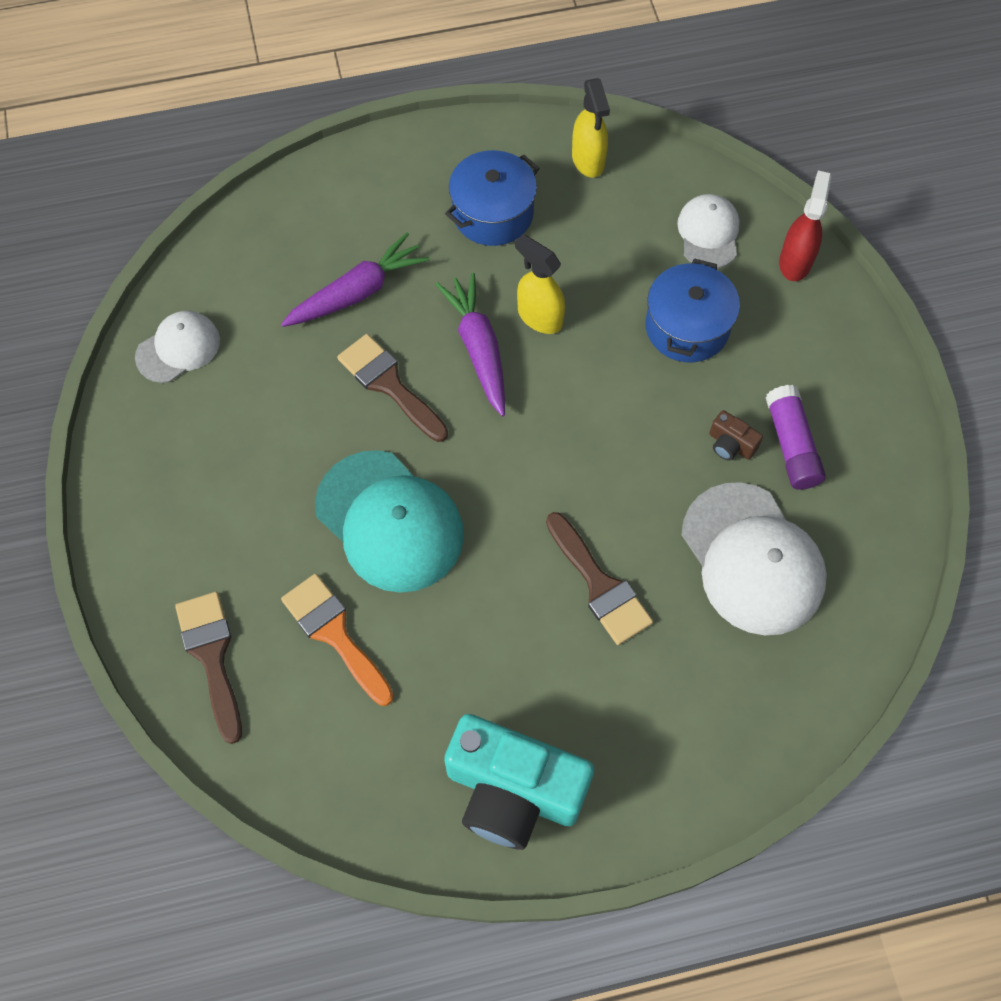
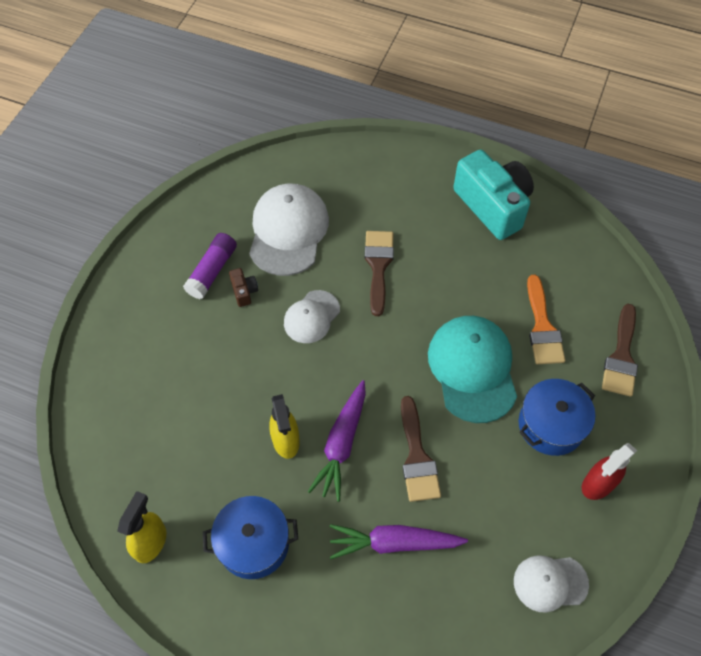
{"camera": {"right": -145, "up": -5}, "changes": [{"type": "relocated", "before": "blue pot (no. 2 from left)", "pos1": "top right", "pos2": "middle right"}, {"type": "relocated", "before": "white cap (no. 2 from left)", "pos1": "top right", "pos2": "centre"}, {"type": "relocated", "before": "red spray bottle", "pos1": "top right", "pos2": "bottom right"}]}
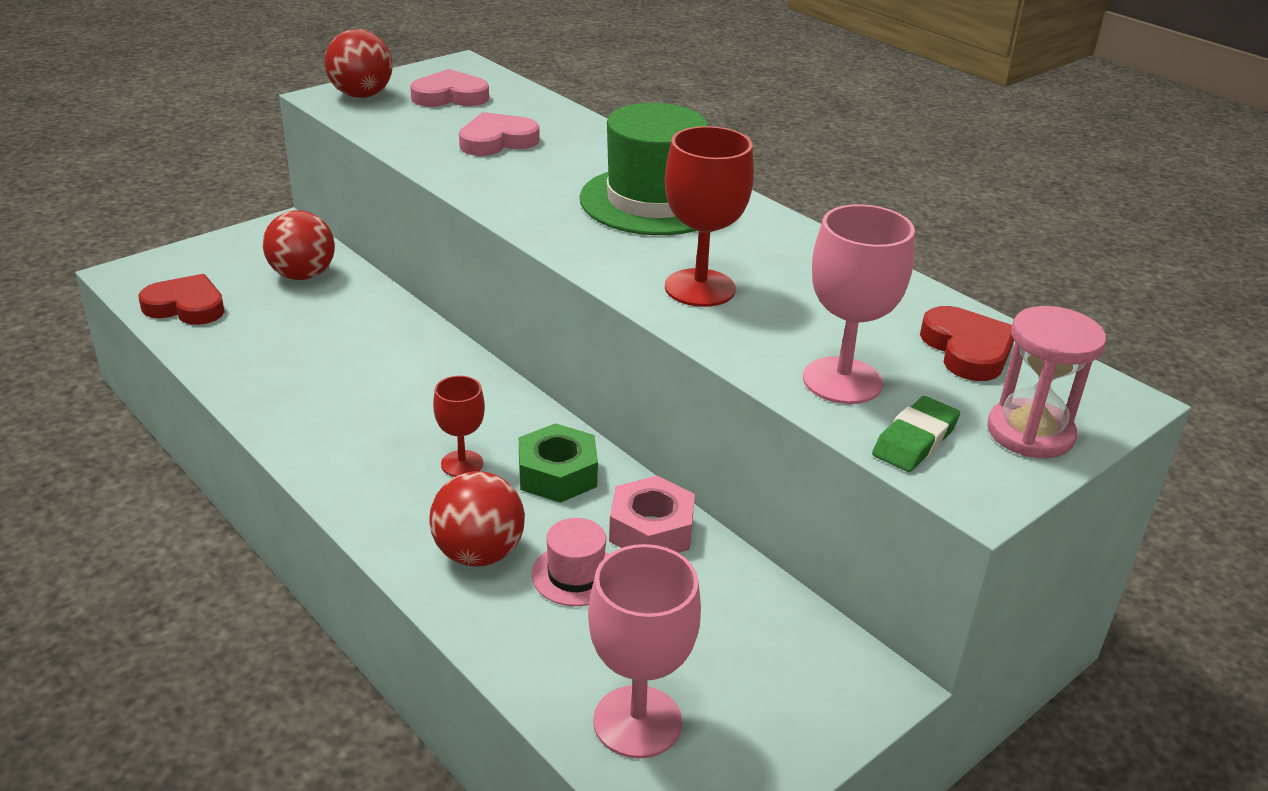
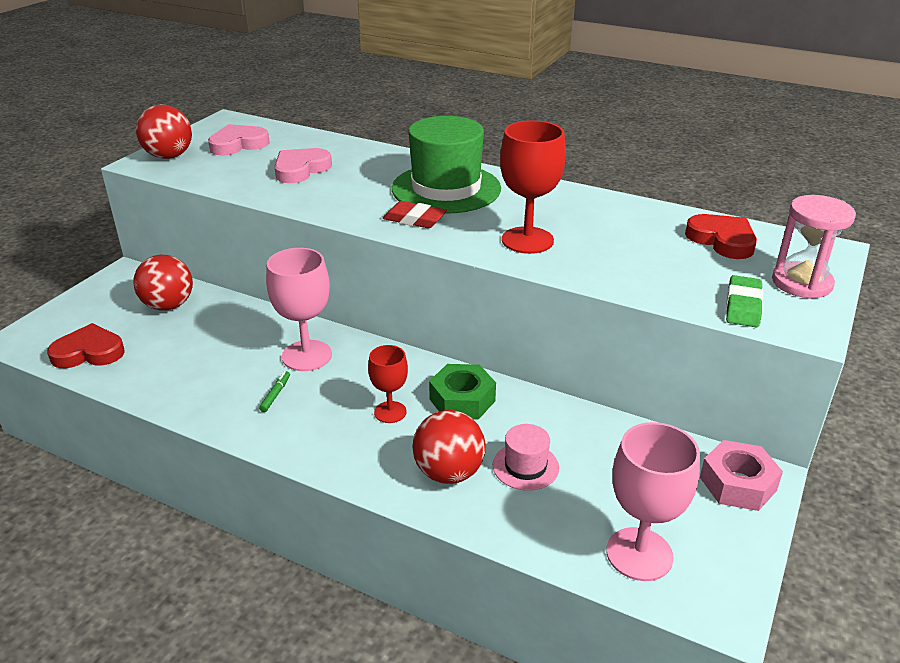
{"camera": {"right": -20, "up": 0}, "changes": [{"type": "relocated", "before": "pink nut", "pos1": "centre", "pos2": "bottom right"}, {"type": "relocated", "before": "pink goblet (no. 2 from left in the first image)", "after": "pink goblet (no. 1 from left)", "pos1": "middle right", "pos2": "middle left"}, {"type": "appeared", "after": "green marker", "pos2": "middle left"}, {"type": "appeared", "after": "red eraser", "pos2": "top centre"}]}
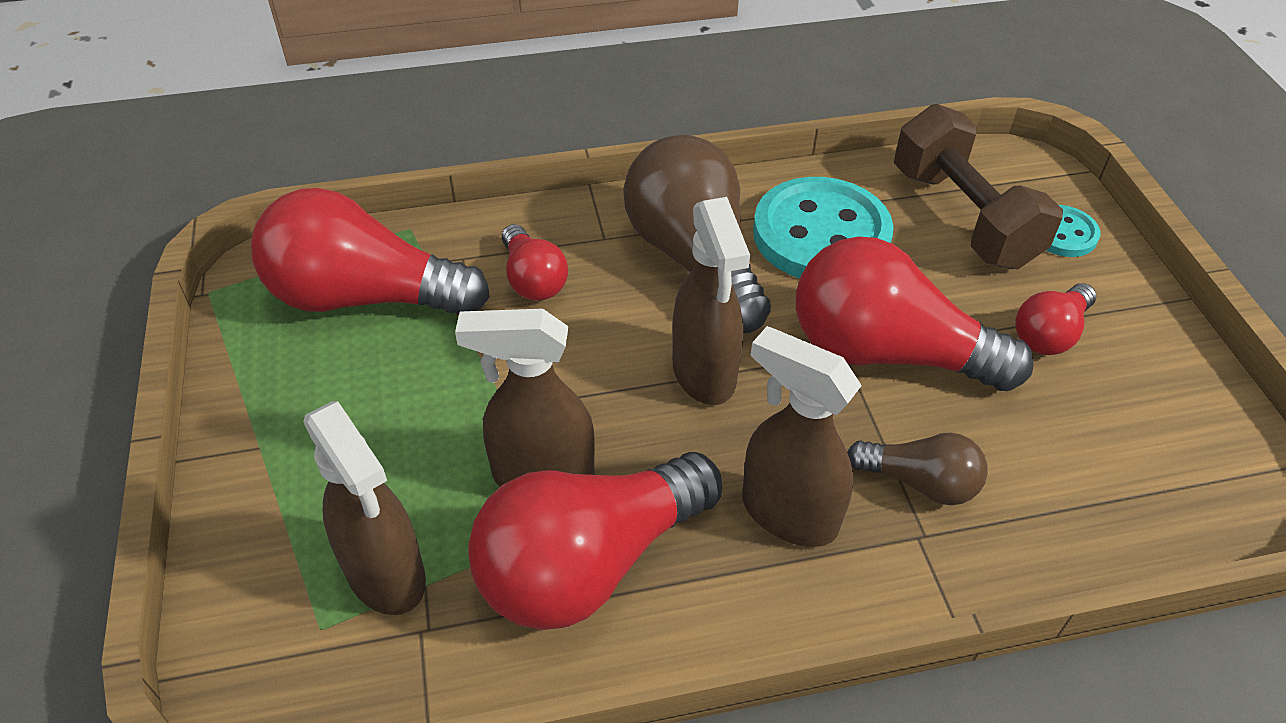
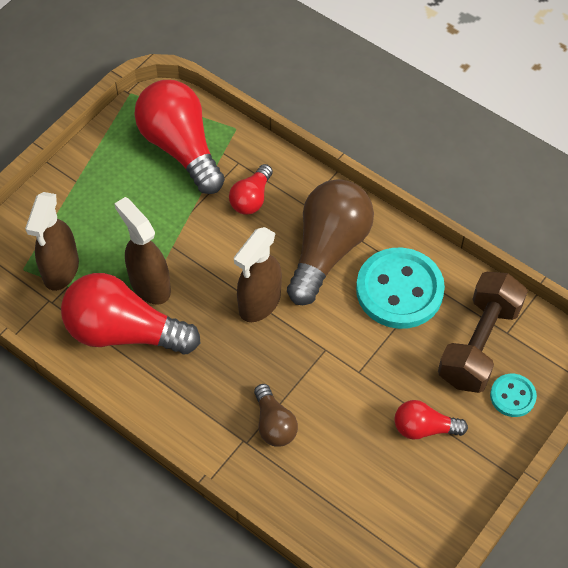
{"camera": {"right": 50, "up": 10}, "changes": [{"type": "missing", "before": "brown spray bottle (no. 4 from left)", "pos1": "centre"}, {"type": "missing", "before": "red light bulb (no. 4 from left)", "pos1": "middle right"}]}
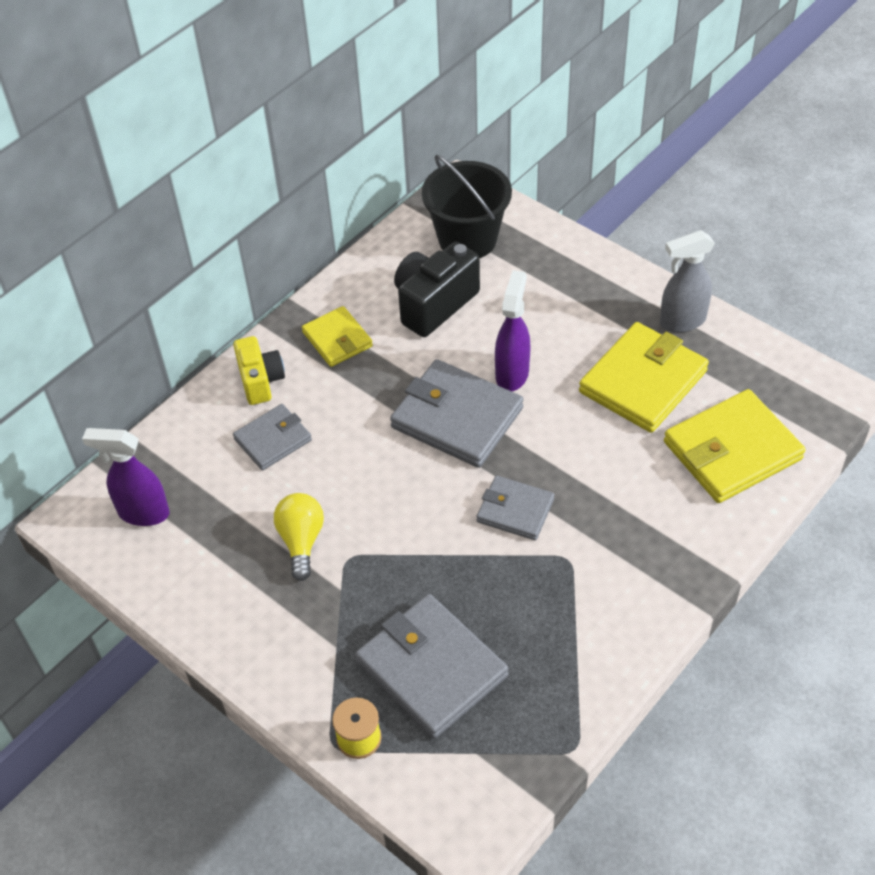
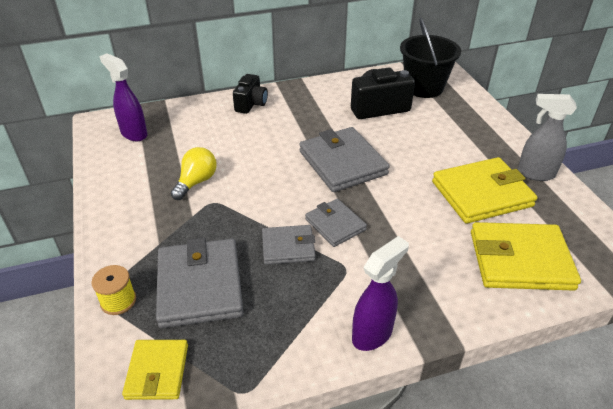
{"camera": {"right": 30, "up": -10}, "changes": [{"type": "colour", "before": "yellow camera", "after": "black camera (no. 1 from left)", "pos1": "middle left", "pos2": "top centre"}, {"type": "relocated", "before": "grey wallet (no. 1 from left in the first image)", "after": "grey wallet (no. 2 from left)", "pos1": "middle left", "pos2": "centre"}, {"type": "relocated", "before": "yellow wallet (no. 1 from left)", "pos1": "centre", "pos2": "bottom left"}, {"type": "relocated", "before": "purple spray bottle (no. 2 from left)", "pos1": "centre", "pos2": "bottom centre"}]}
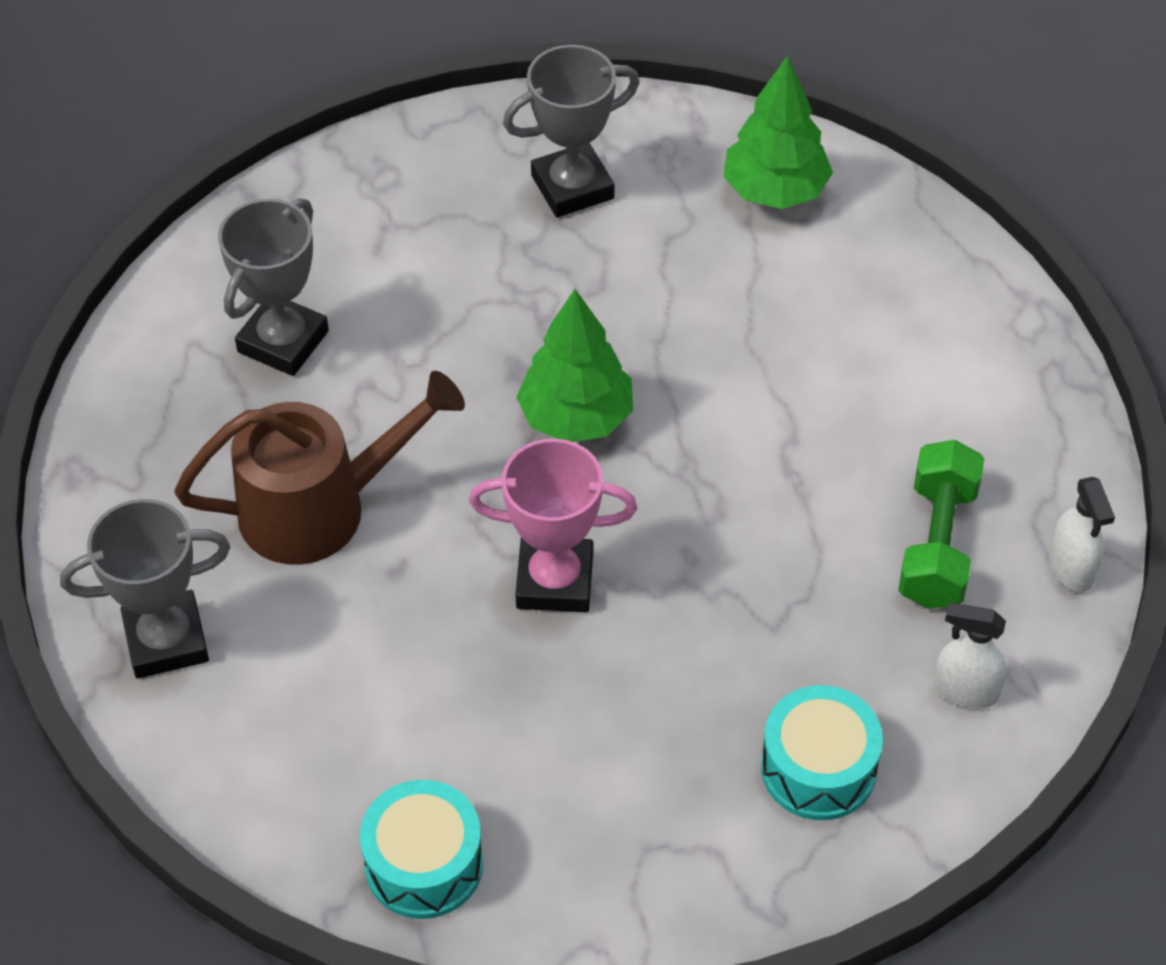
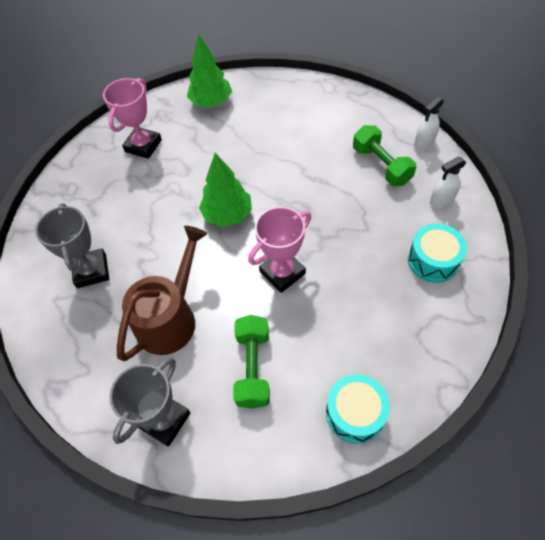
{"camera": {"right": -40, "up": 5}, "changes": [{"type": "colour", "before": "grey trophy (no. 3 from left)", "after": "pink trophy (no. 1 from left)", "pos1": "top centre", "pos2": "top left"}, {"type": "spun", "before": "white spray bottle (no. 2 from left in the first image)", "pos1": "middle right", "pos2": "top right", "turn": 105}, {"type": "appeared", "after": "green dumbbell (no. 1 from left)", "pos2": "bottom centre"}]}
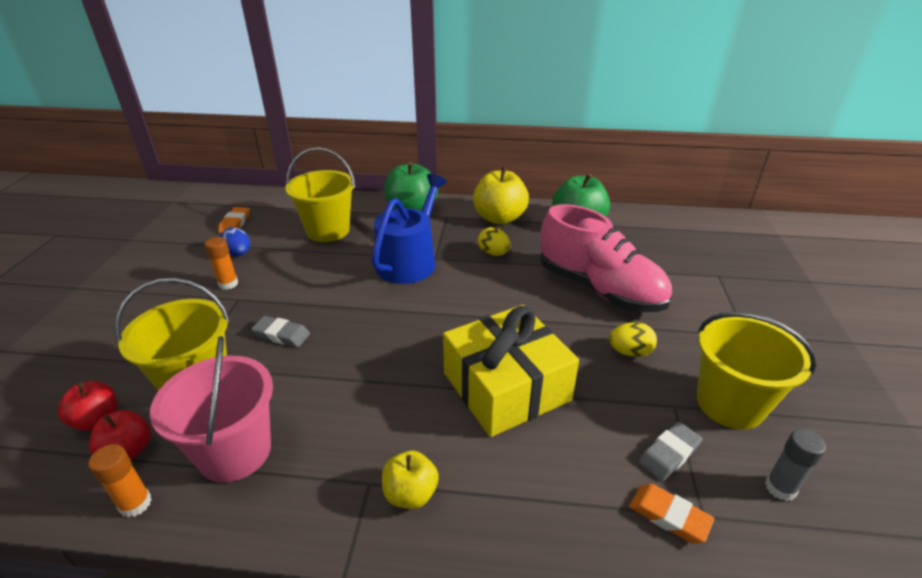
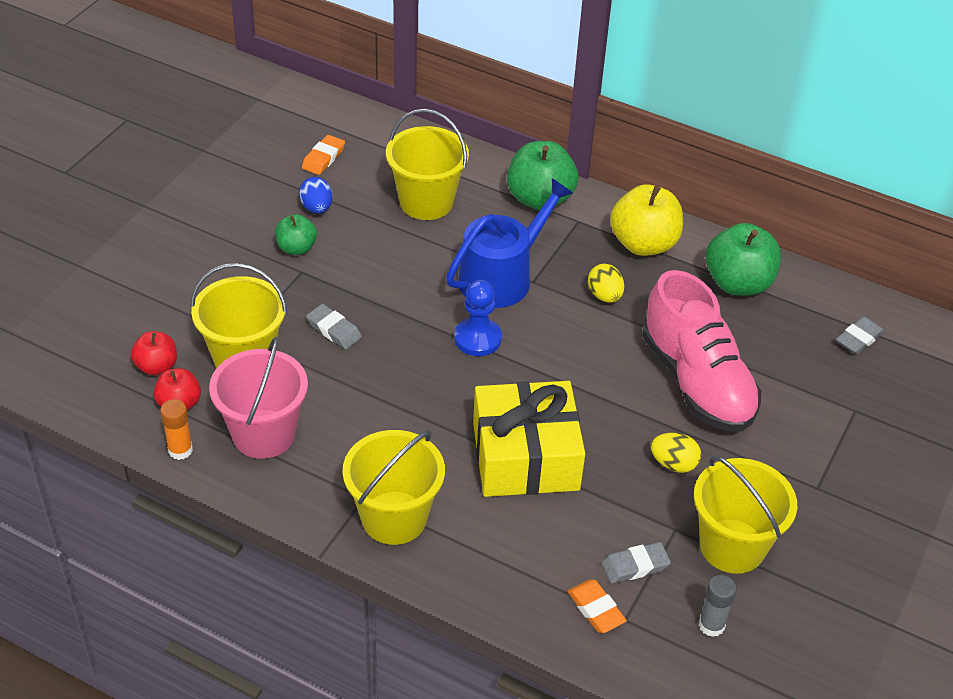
{"camera": {"right": 20, "up": 10}, "changes": [{"type": "exchanged", "before": "orange glue stick (no. 2 from left)", "after": "green apple (no. 1 from left)", "pos1": "middle left", "pos2": "middle left"}, {"type": "exchanged", "before": "yellow apple (no. 1 from left)", "after": "yellow bucket (no. 2 from left)", "pos1": "bottom centre", "pos2": "bottom centre"}, {"type": "appeared", "after": "blue pawn", "pos2": "centre"}, {"type": "appeared", "after": "grey eraser (no. 3 from left)", "pos2": "middle right"}]}
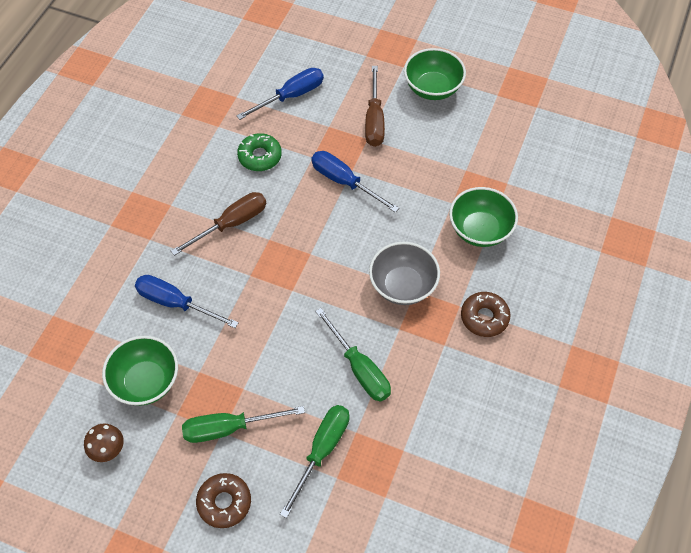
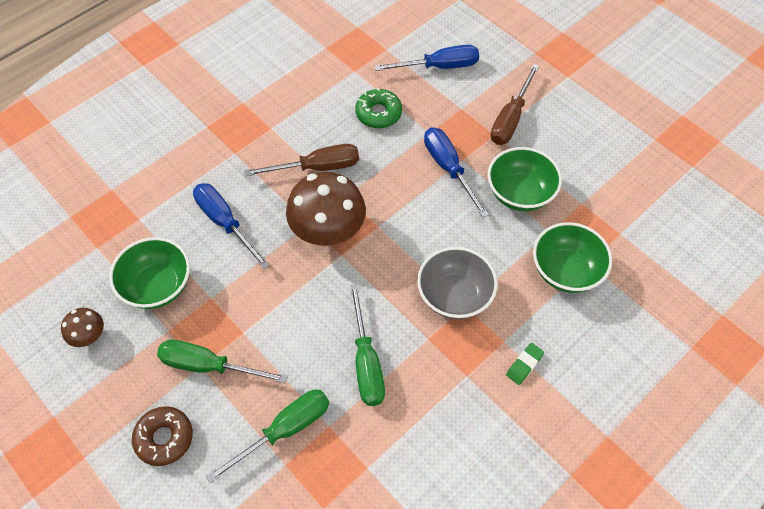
{"camera": {"right": 25, "up": 0}, "changes": [{"type": "relocated", "before": "green bowl (no. 2 from left)", "pos1": "top centre", "pos2": "middle right"}, {"type": "exchanged", "before": "brown donut (no. 2 from left)", "after": "green eraser", "pos1": "middle right", "pos2": "bottom right"}, {"type": "appeared", "after": "brown mushroom (no. 2 from left)", "pos2": "centre"}]}
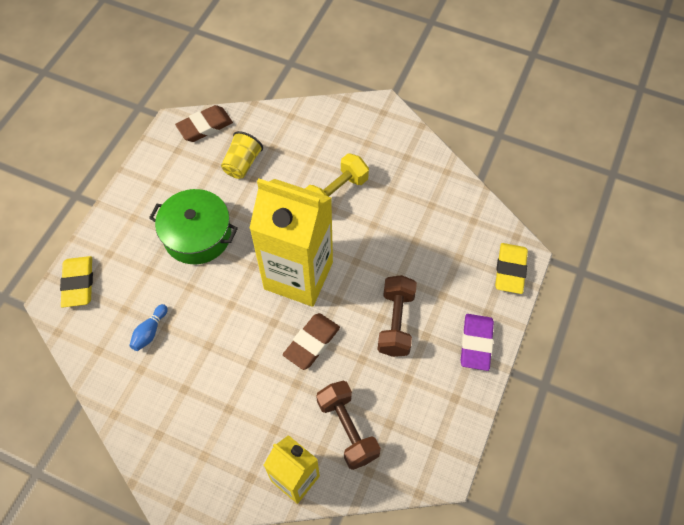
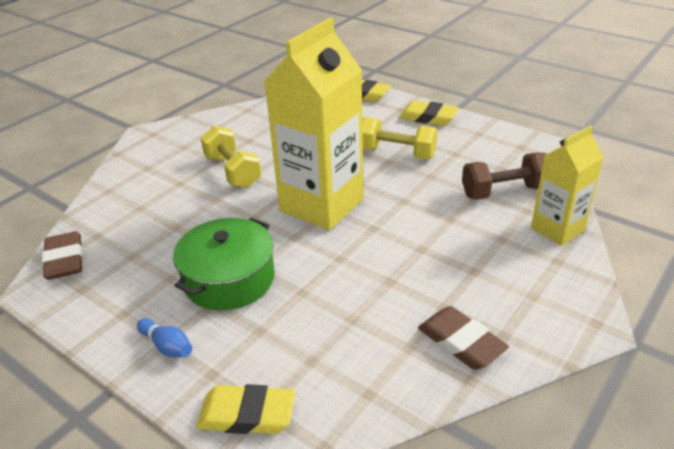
{"camera": {"right": -75, "up": -25}, "changes": [{"type": "relocated", "before": "blue bowling pin", "pos1": "middle left", "pos2": "bottom left"}, {"type": "missing", "before": "yellow cup", "pos1": "top centre"}, {"type": "relocated", "before": "brown eraser (no. 2 from left)", "pos1": "centre", "pos2": "bottom right"}, {"type": "colour", "before": "brown dumbbell (no. 2 from left)", "after": "yellow dumbbell (no. 2 from left)", "pos1": "centre", "pos2": "top centre"}, {"type": "colour", "before": "purple eraser", "after": "yellow eraser (no. 3 from left)", "pos1": "middle right", "pos2": "top centre"}]}
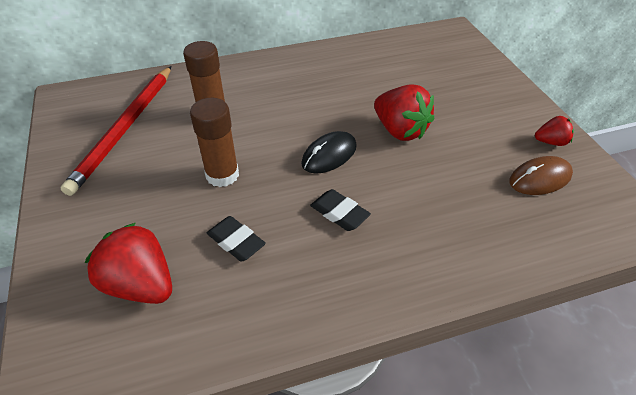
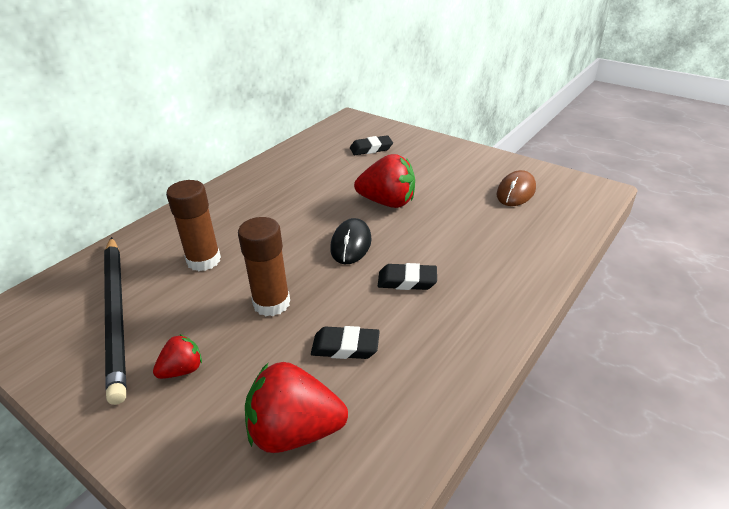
{"camera": {"right": -35, "up": -10}, "changes": [{"type": "colour", "before": "red pencil", "after": "black pencil", "pos1": "top left", "pos2": "middle left"}, {"type": "relocated", "before": "red strawberry (no. 3 from left in the first image)", "after": "red strawberry (no. 1 from left)", "pos1": "top right", "pos2": "bottom left"}, {"type": "appeared", "after": "black eraser (no. 2 from left)", "pos2": "top centre"}]}
